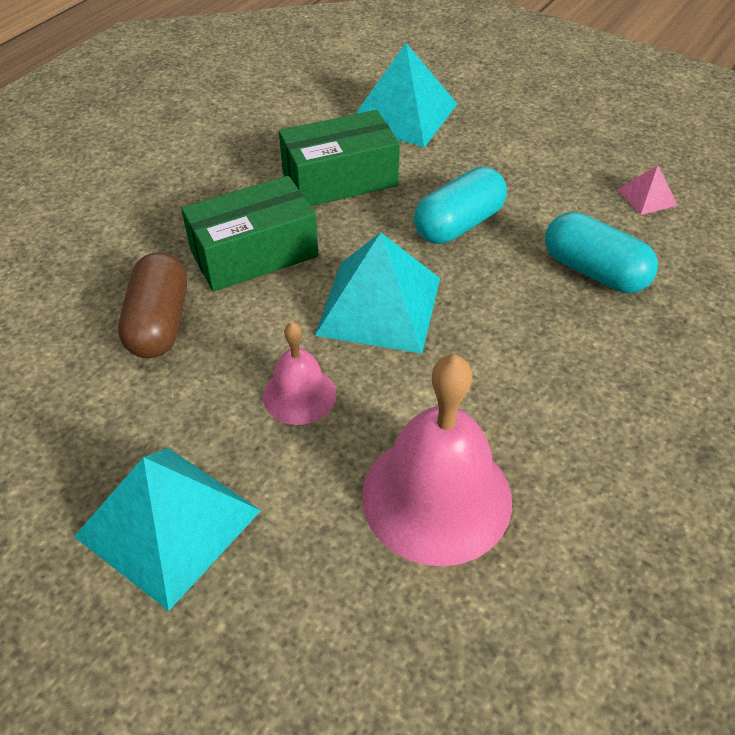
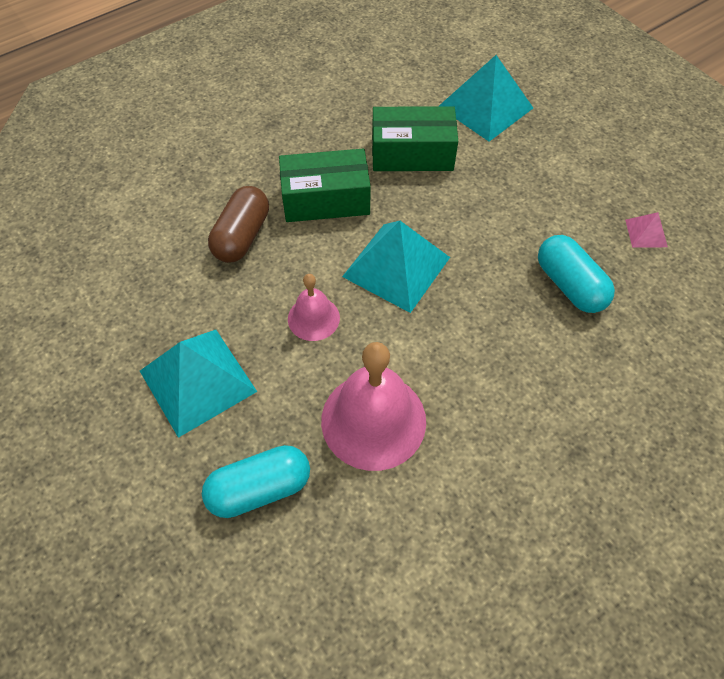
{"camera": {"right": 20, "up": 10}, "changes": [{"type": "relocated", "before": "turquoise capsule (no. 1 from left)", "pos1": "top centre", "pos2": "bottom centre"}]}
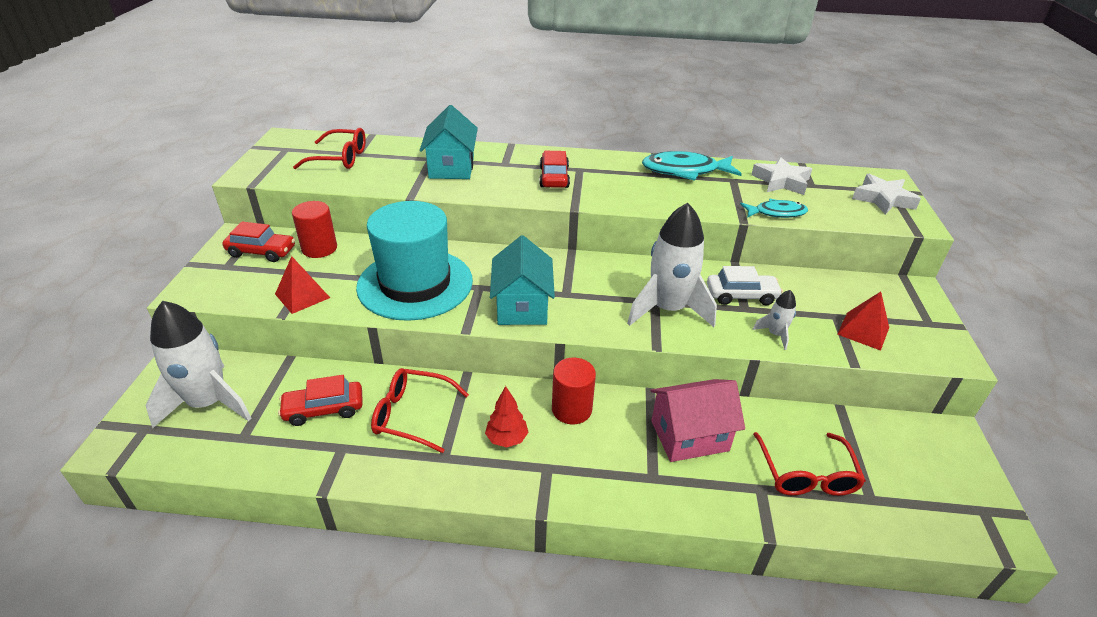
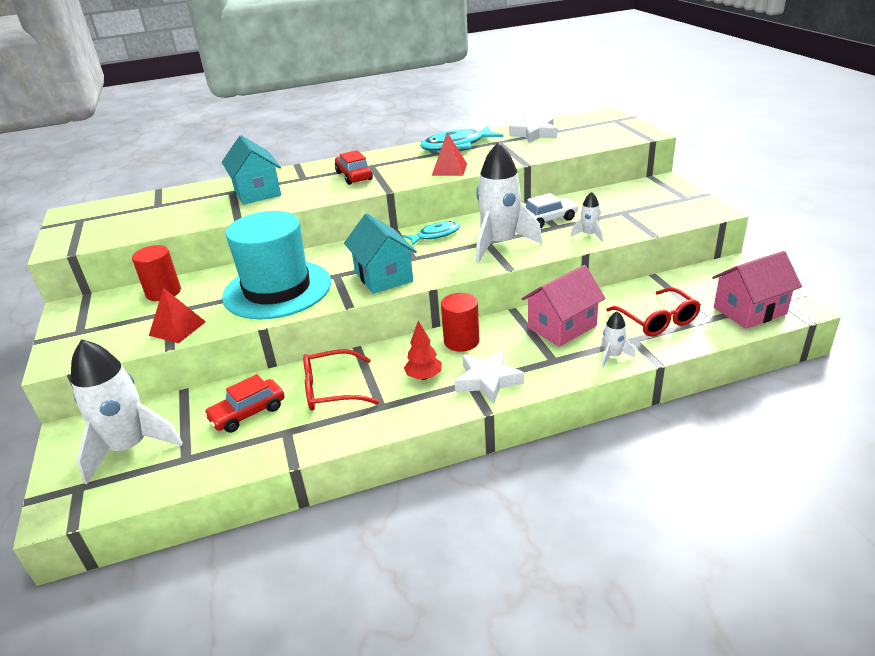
{"camera": {"right": -20, "up": -5}, "changes": [{"type": "missing", "before": "red car (no. 1 from left)", "pos1": "middle left"}, {"type": "missing", "before": "red glasses (no. 1 from left)", "pos1": "top left"}, {"type": "relocated", "before": "turquoise fish (no. 2 from left in the first image)", "after": "turquoise fish (no. 1 from left)", "pos1": "middle right", "pos2": "centre"}, {"type": "relocated", "before": "red pyramid (no. 2 from left)", "pos1": "middle right", "pos2": "top centre"}, {"type": "relocated", "before": "white star (no. 2 from left in the first image)", "after": "white star (no. 1 from left)", "pos1": "top right", "pos2": "centre"}, {"type": "appeared", "after": "white rocket (no. 4 from left)", "pos2": "middle right"}, {"type": "appeared", "after": "pink house (no. 2 from left)", "pos2": "middle right"}]}
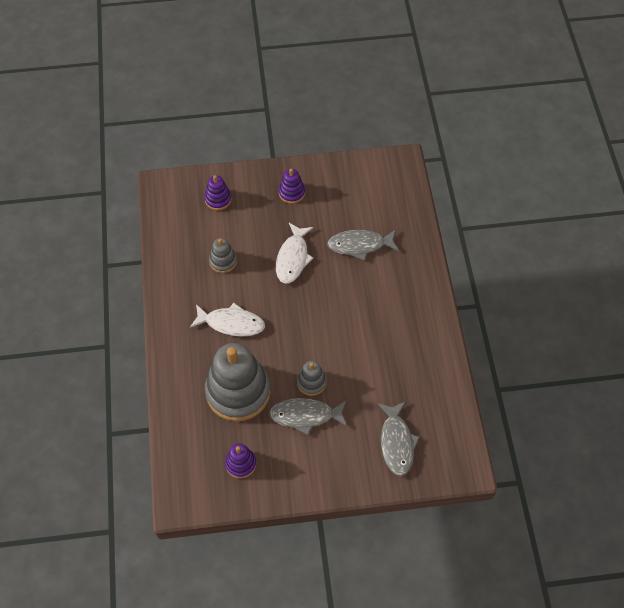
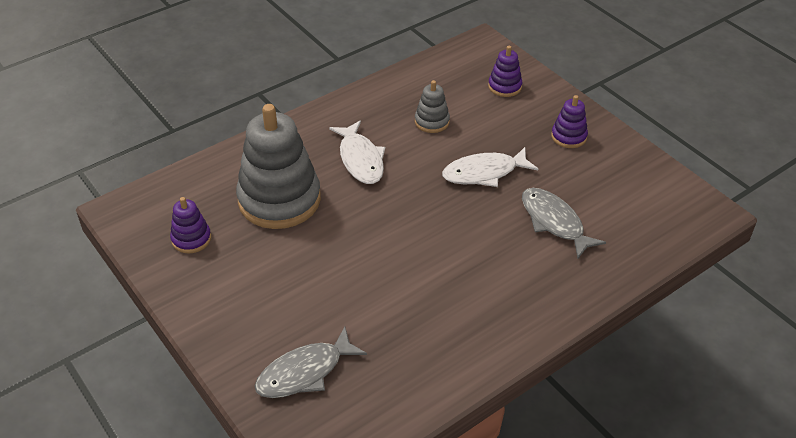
{"camera": {"right": 60, "up": -15}, "changes": [{"type": "missing", "before": "grey fish (no. 1 from left)", "pos1": "bottom centre"}, {"type": "missing", "before": "grey stacking toy (no. 3 from left)", "pos1": "centre"}]}
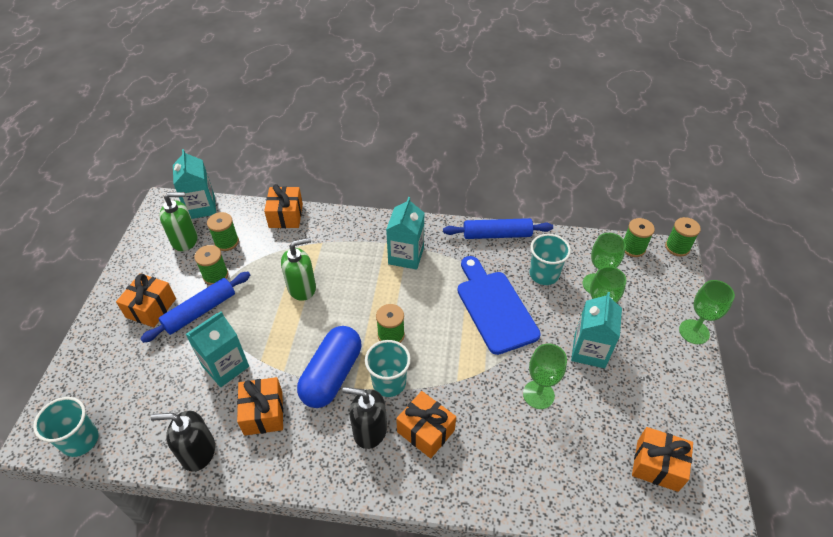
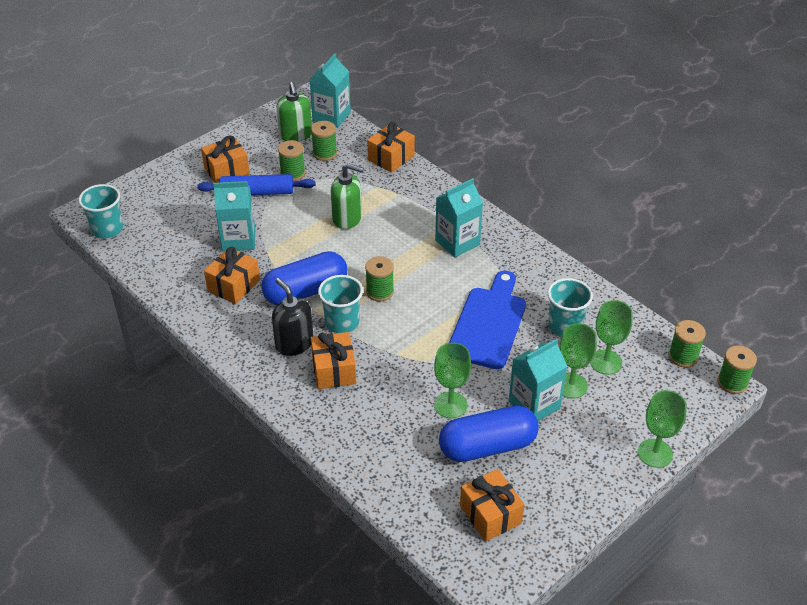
{"camera": {"right": 40, "up": -5}, "changes": [{"type": "missing", "before": "black soap dispenser (no. 1 from left)", "pos1": "bottom left"}, {"type": "spun", "before": "green soap dispenser (no. 1 from left)", "pos1": "middle left", "pos2": "top centre", "turn": 45}, {"type": "missing", "before": "blue rolling pin (no. 2 from left)", "pos1": "centre"}, {"type": "appeared", "after": "blue capsule (no. 2 from left)", "pos2": "bottom centre"}]}
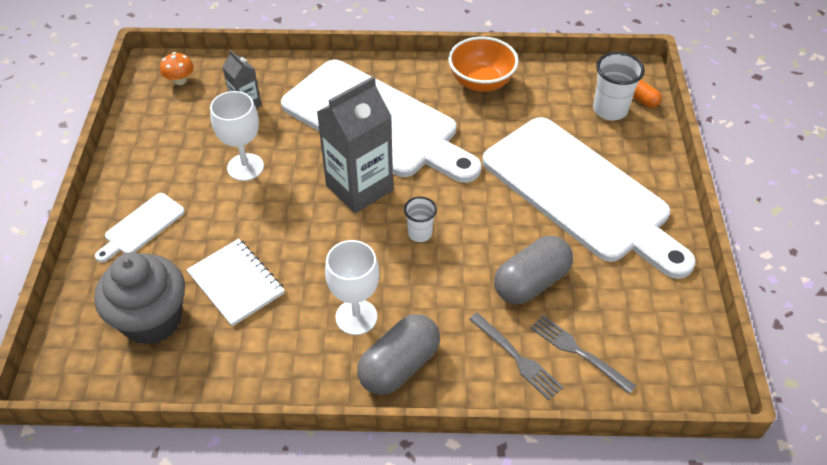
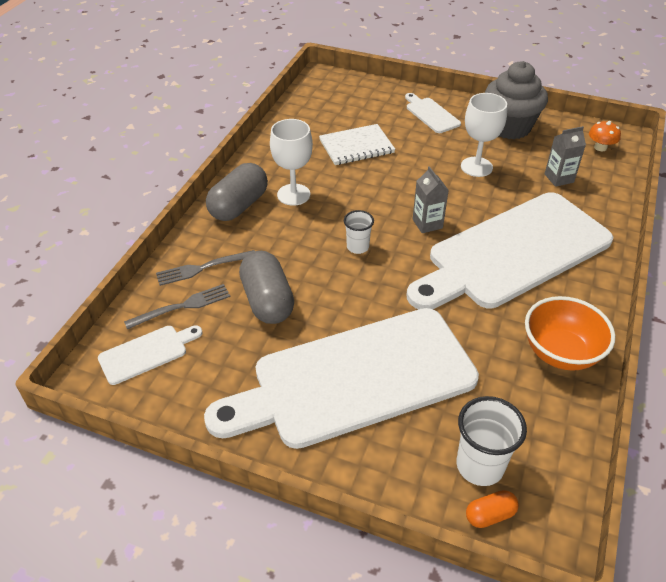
{"camera": {"right": 110, "up": -5}, "changes": [{"type": "relocated", "before": "grey cupcake", "pos1": "middle left", "pos2": "top right"}, {"type": "size", "before": "grey carton (no. 2 from left in the first image)", "pos1": "top centre", "pos2": "centre", "scale": 0.51}, {"type": "spun", "before": "grey capsule (no. 1 from left)", "pos1": "bottom centre", "pos2": "top centre", "turn": 60}, {"type": "appeared", "after": "white cutting board (no. 1 from left)", "pos2": "middle left"}]}
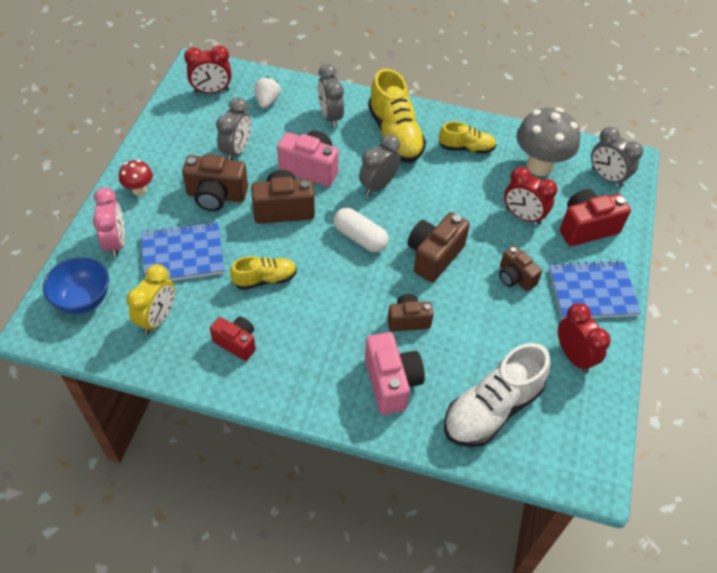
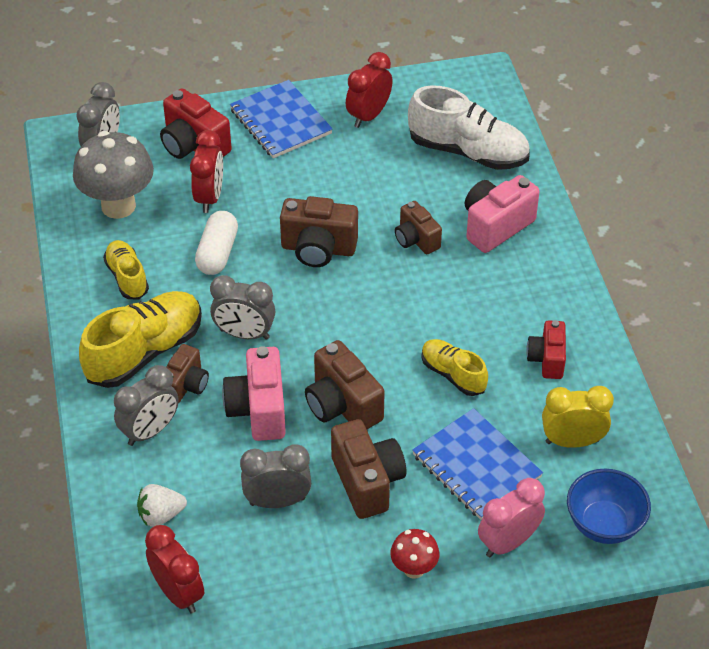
{"camera": {"right": -115, "up": -5}, "changes": [{"type": "relocated", "before": "white capsule", "pos1": "centre", "pos2": "middle left"}, {"type": "relocated", "before": "brown camera (no. 5 from left in the first image)", "after": "brown camera (no. 1 from left)", "pos1": "middle right", "pos2": "middle left"}]}
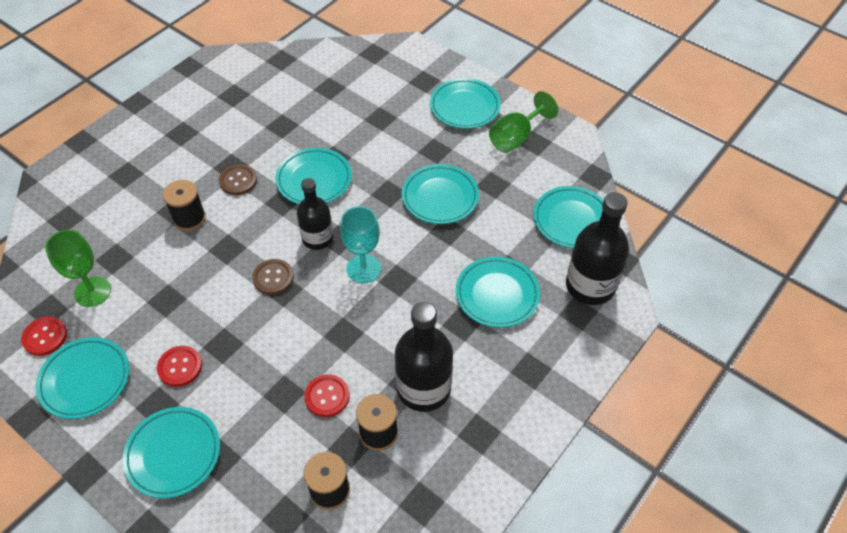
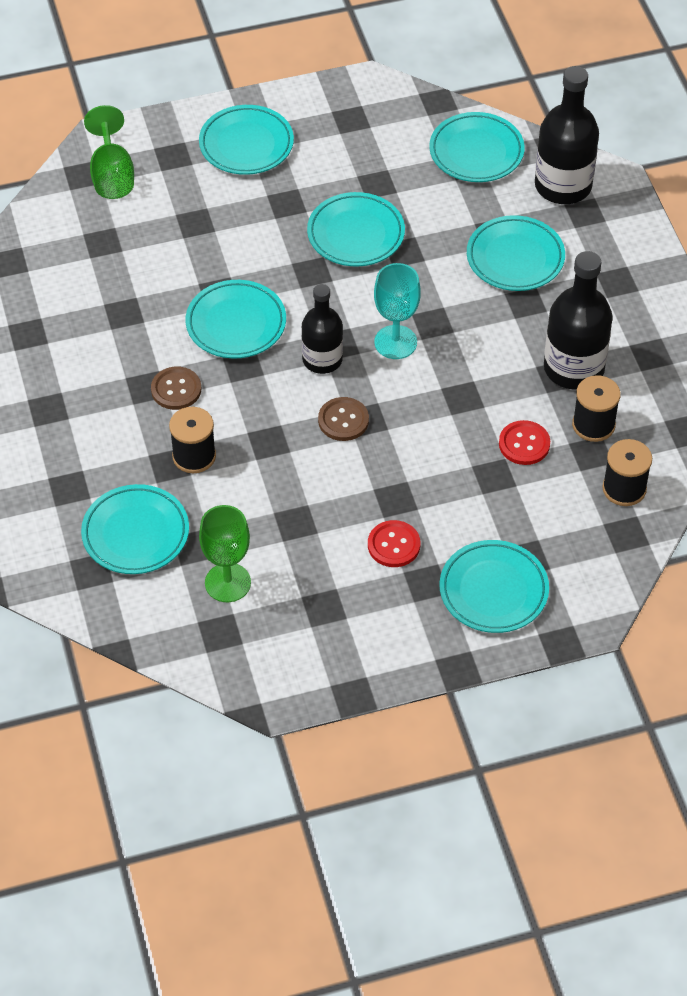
{"camera": {"right": -55, "up": 0}, "changes": [{"type": "missing", "before": "red button (no. 1 from left)", "pos1": "middle left"}, {"type": "relocated", "before": "turquoise plate (no. 1 from left)", "pos1": "bottom left", "pos2": "middle left"}, {"type": "relocated", "before": "green goblet (no. 2 from left in the first image)", "after": "green goblet (no. 1 from left)", "pos1": "top centre", "pos2": "top left"}]}
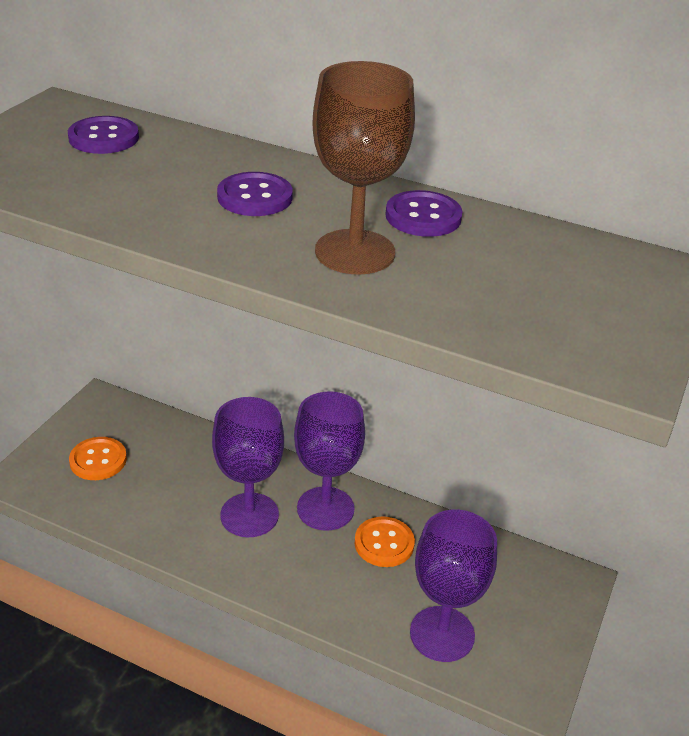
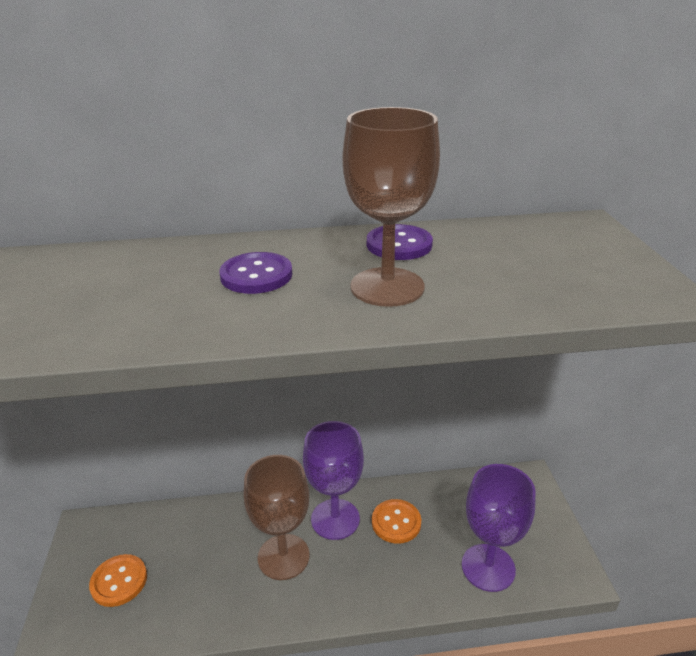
{"camera": {"right": -30, "up": -5}, "changes": [{"type": "missing", "before": "purple button (no. 1 from left)", "pos1": "top left"}, {"type": "colour", "before": "purple goblet (no. 1 from left)", "after": "brown goblet (no. 1 from left)", "pos1": "centre", "pos2": "bottom centre"}]}
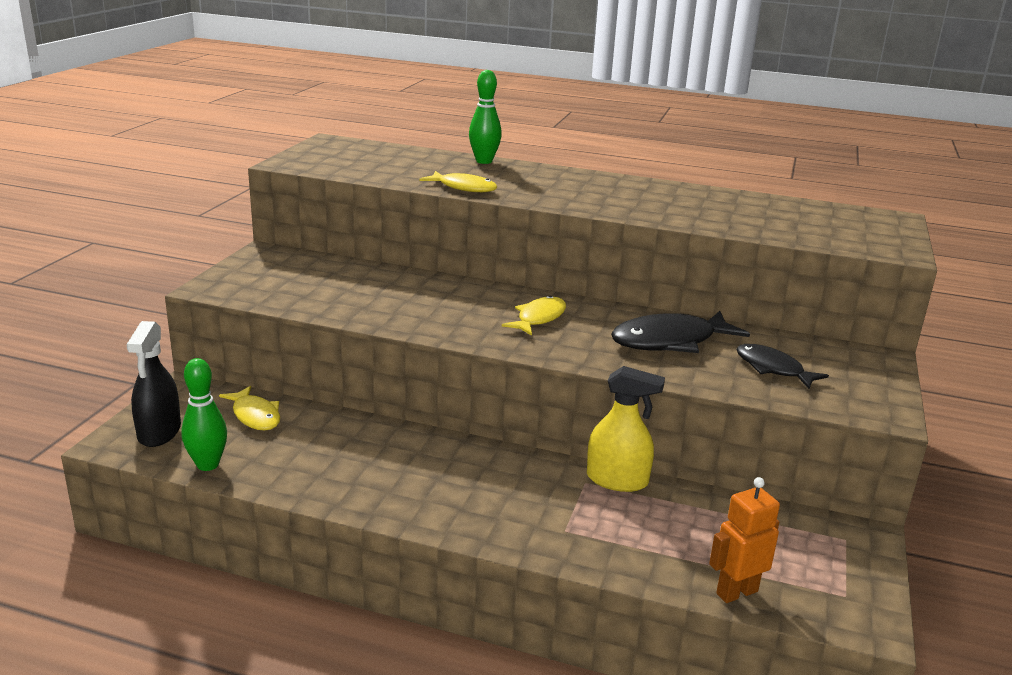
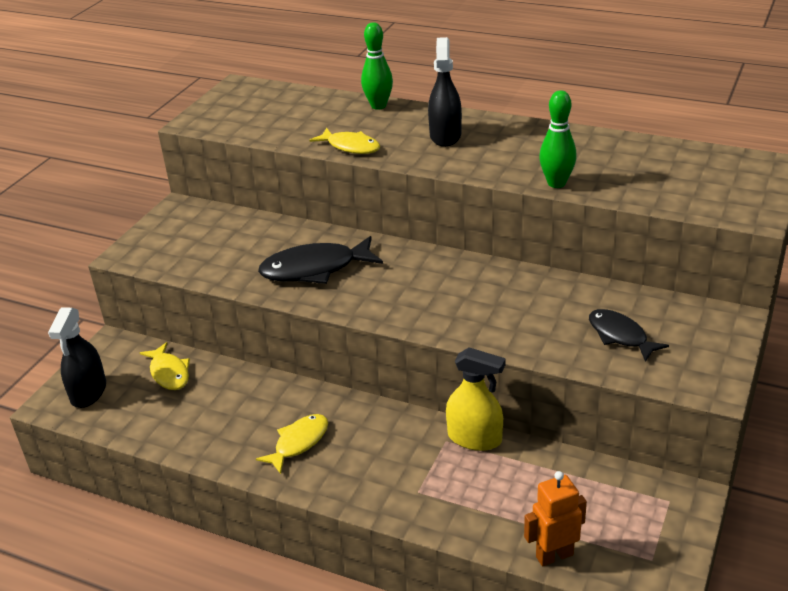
{"camera": {"right": 10, "up": 10}, "changes": [{"type": "relocated", "before": "green bowling pin (no. 1 from left in the first image)", "after": "green bowling pin (no. 2 from left)", "pos1": "middle left", "pos2": "top right"}, {"type": "relocated", "before": "yellow fish (no. 3 from left in the first image)", "after": "yellow fish (no. 2 from left)", "pos1": "centre", "pos2": "bottom centre"}, {"type": "relocated", "before": "black fish (no. 1 from left)", "pos1": "middle right", "pos2": "centre"}, {"type": "appeared", "after": "black spray bottle (no. 2 from left)", "pos2": "top centre"}]}
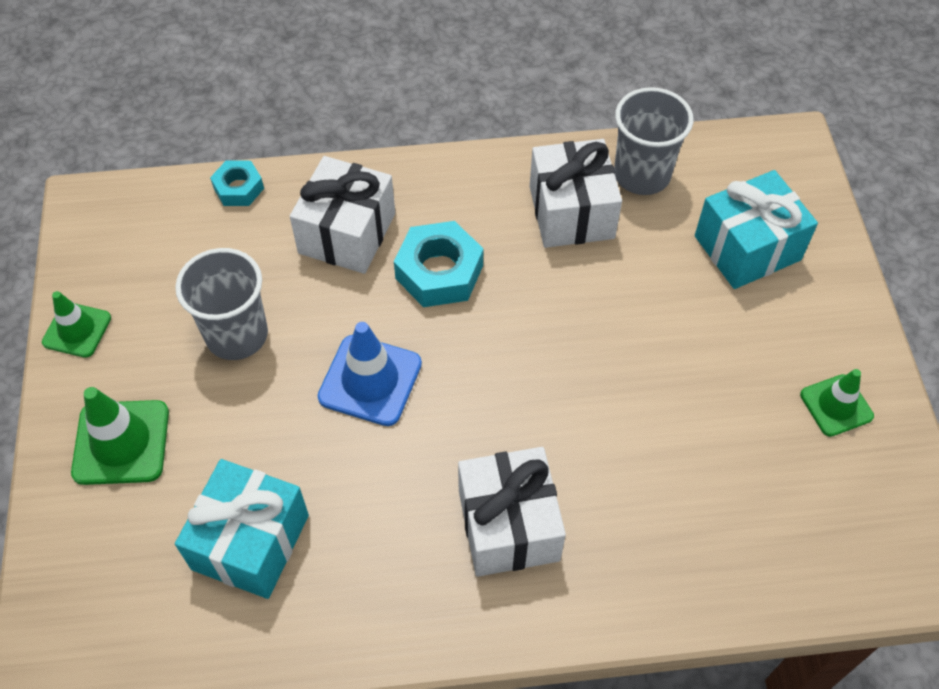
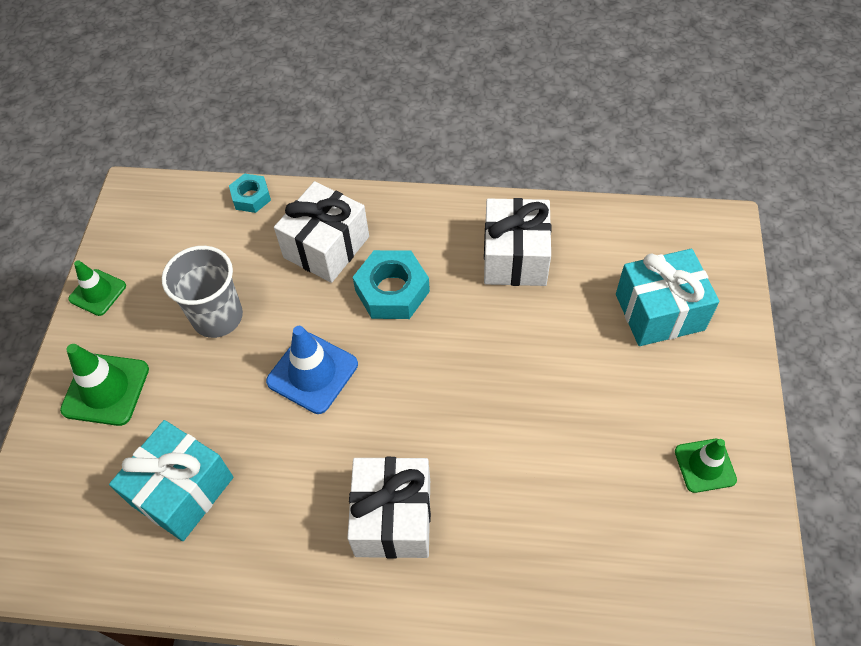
{"camera": {"right": 15, "up": 0}, "changes": [{"type": "missing", "before": "grey cup (no. 2 from left)", "pos1": "top right"}]}
